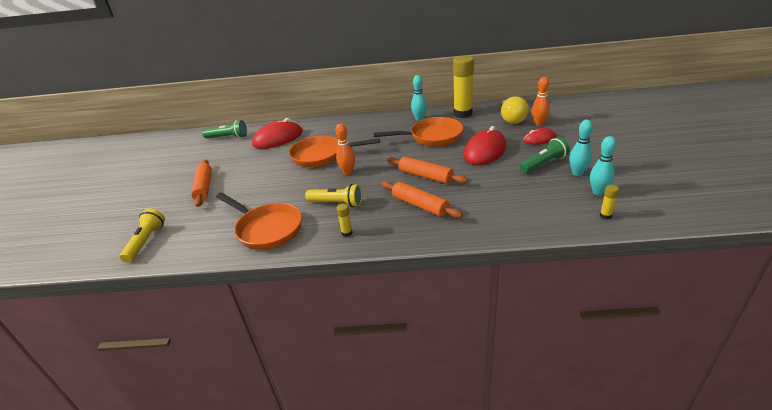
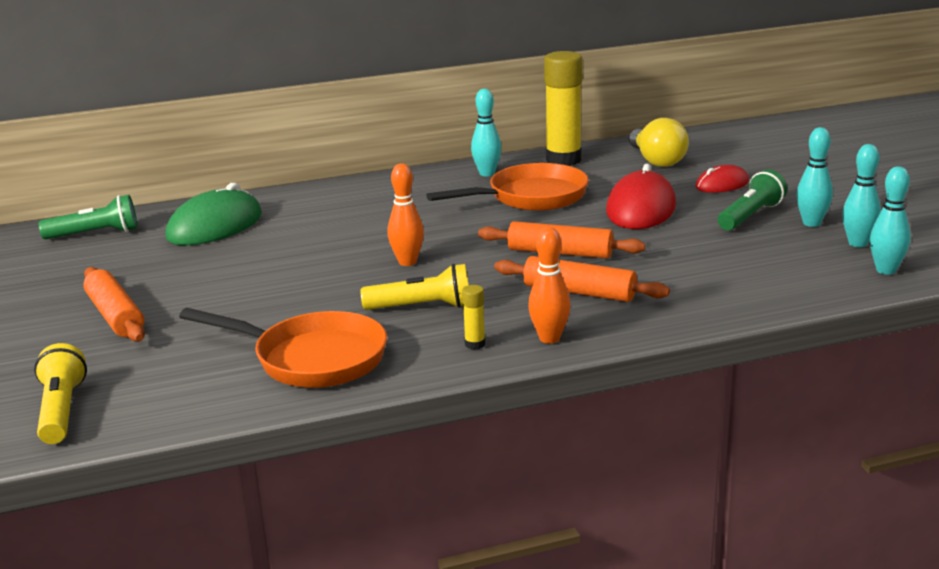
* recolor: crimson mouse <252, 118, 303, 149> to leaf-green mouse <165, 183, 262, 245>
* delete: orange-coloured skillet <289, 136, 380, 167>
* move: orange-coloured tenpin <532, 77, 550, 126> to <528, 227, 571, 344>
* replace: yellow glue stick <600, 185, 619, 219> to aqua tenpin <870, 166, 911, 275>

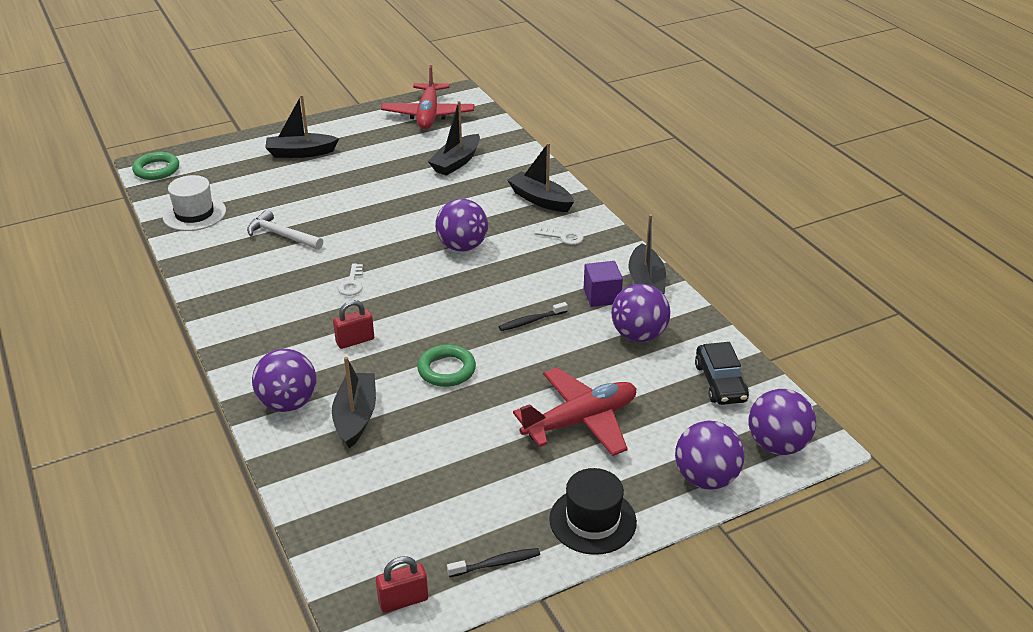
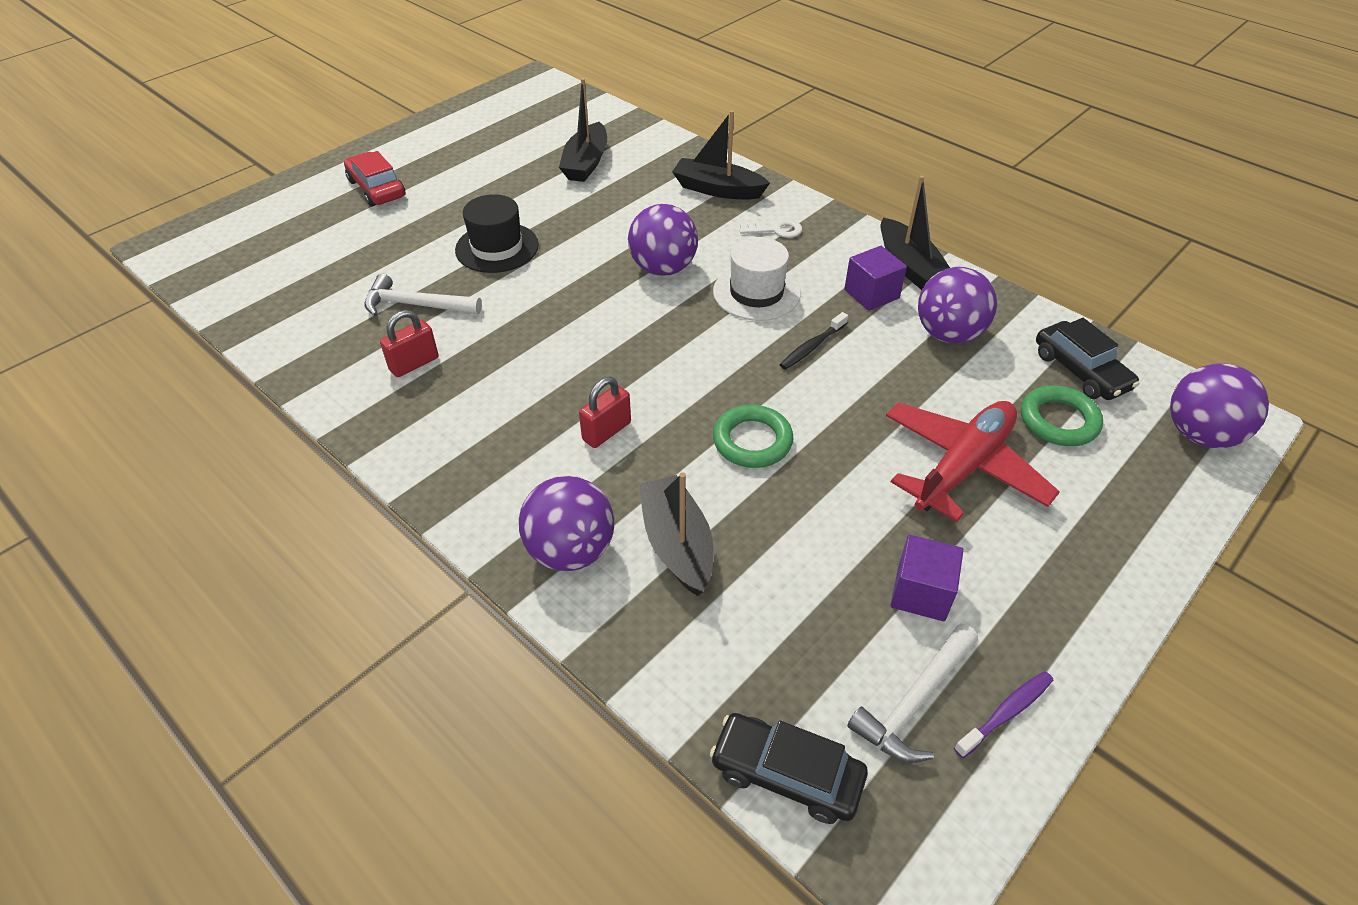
* move: leaf-green torus <132, 152, 179, 180> to <1021, 386, 1103, 446>
* move: white tall hat <163, 175, 226, 231> to <713, 237, 801, 321>
* replace: jet-black toy boat <265, 95, 339, 158> to crimson toy car <344, 151, 406, 207>
* delete: white door key <338, 263, 363, 296>
* move: crimson small lock <376, 556, 428, 613> to <380, 310, 439, 377>
* delete: crimson aeroplane <381, 65, 475, 129>
* recolor: jet-black toothbrush <447, 548, 540, 577> to royal purple toothbrush <954, 671, 1053, 758>
* move: jet-black tall hat <549, 468, 637, 555> to <455, 194, 539, 273>
* delete: royal purple play ball <675, 421, 745, 490>
* insert: jet-black toy car <710, 713, 868, 824>
* insert: white carpenter's hammer <847, 623, 978, 763>
* insert: royal purple cube <891, 535, 964, 621>

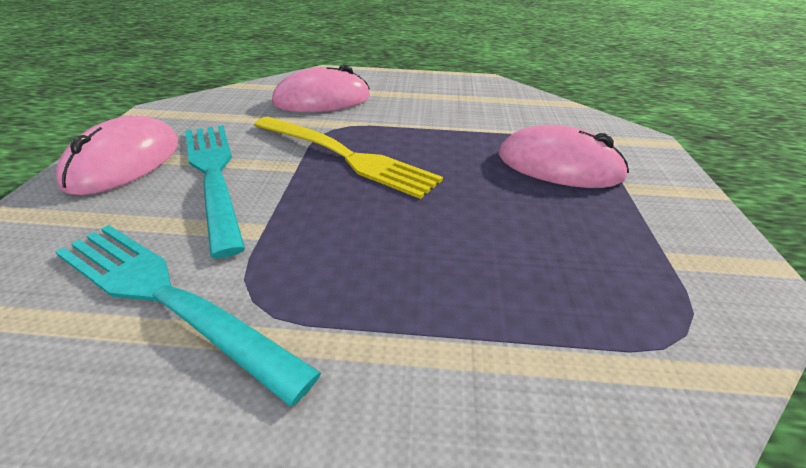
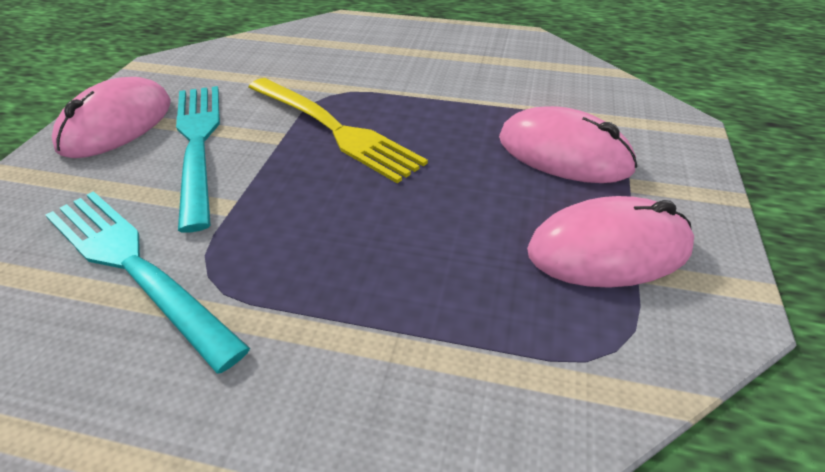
* move: rose-pink mouse <272, 65, 370, 112> to <527, 196, 694, 288>

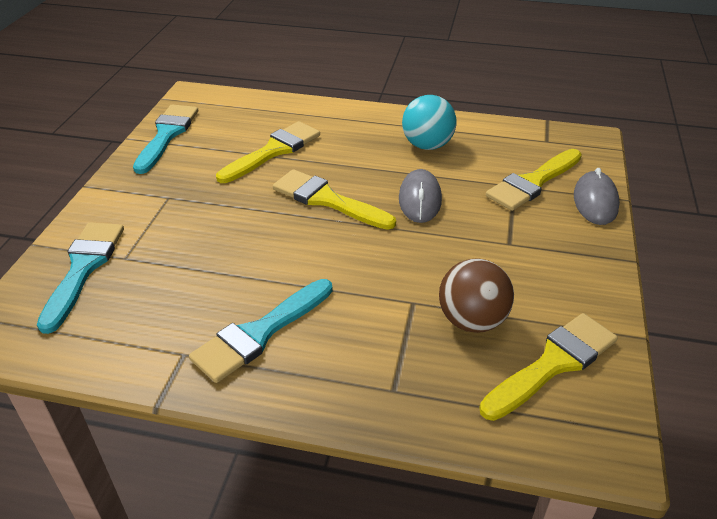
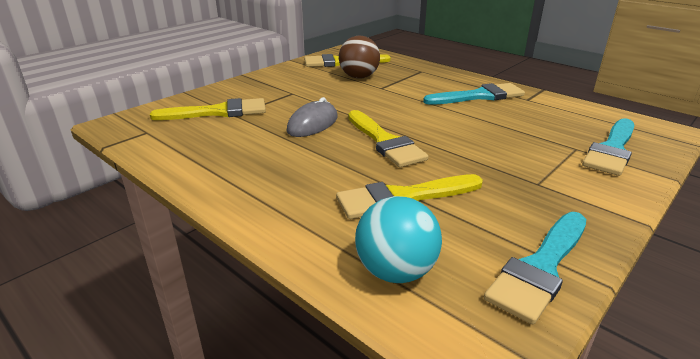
* move: aqua play ball <402, 95, 456, 150> to <355, 196, 442, 283>
* delete: gray mouse <574, 168, 620, 225>

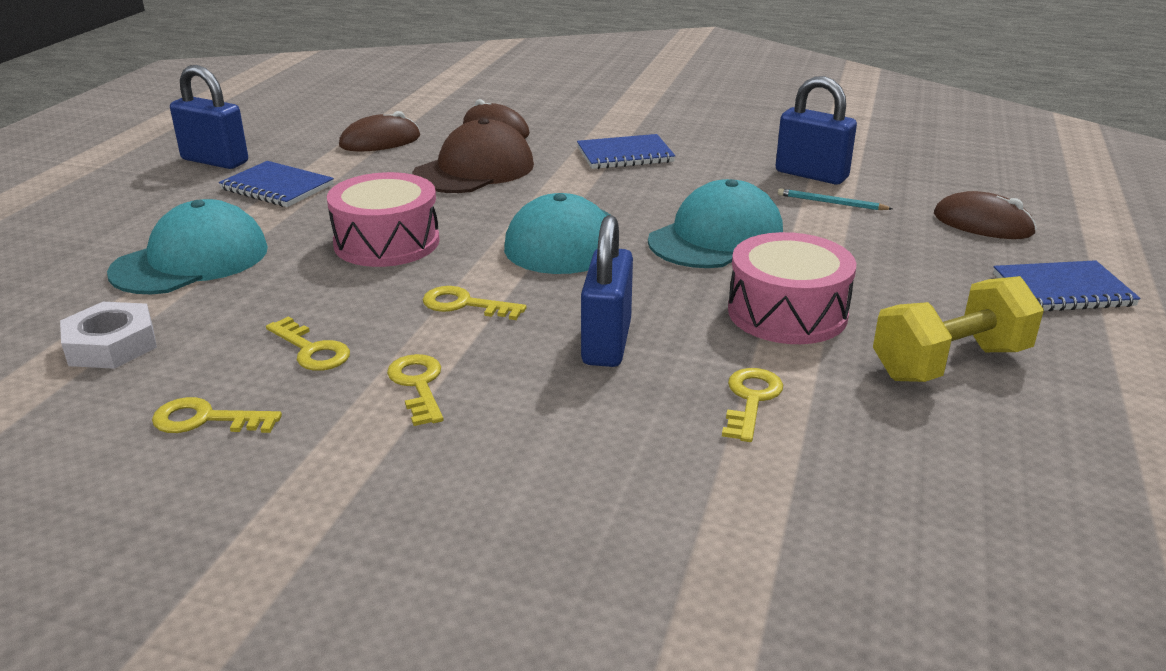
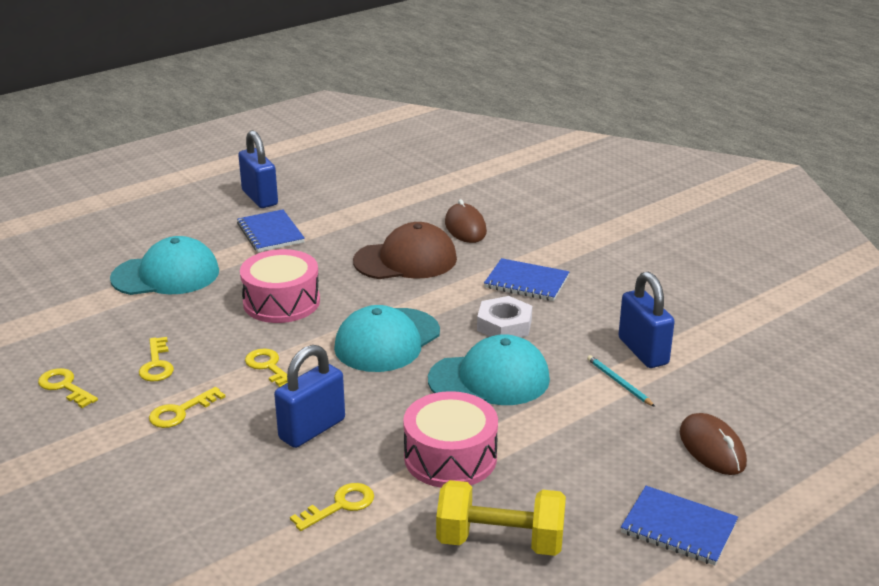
* move: white hexagon nut <60, 302, 157, 369> to <477, 296, 532, 337>
* delete: russet mouse <339, 111, 420, 151>
* rotate: yellow door key <387, 354, 444, 426> = <149, 387, 225, 428> 150 degrees counterclockwise

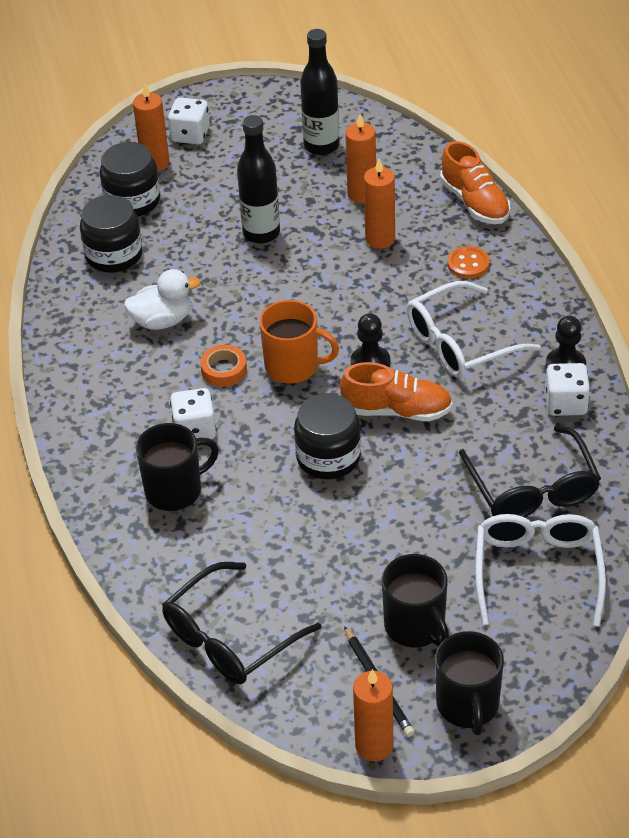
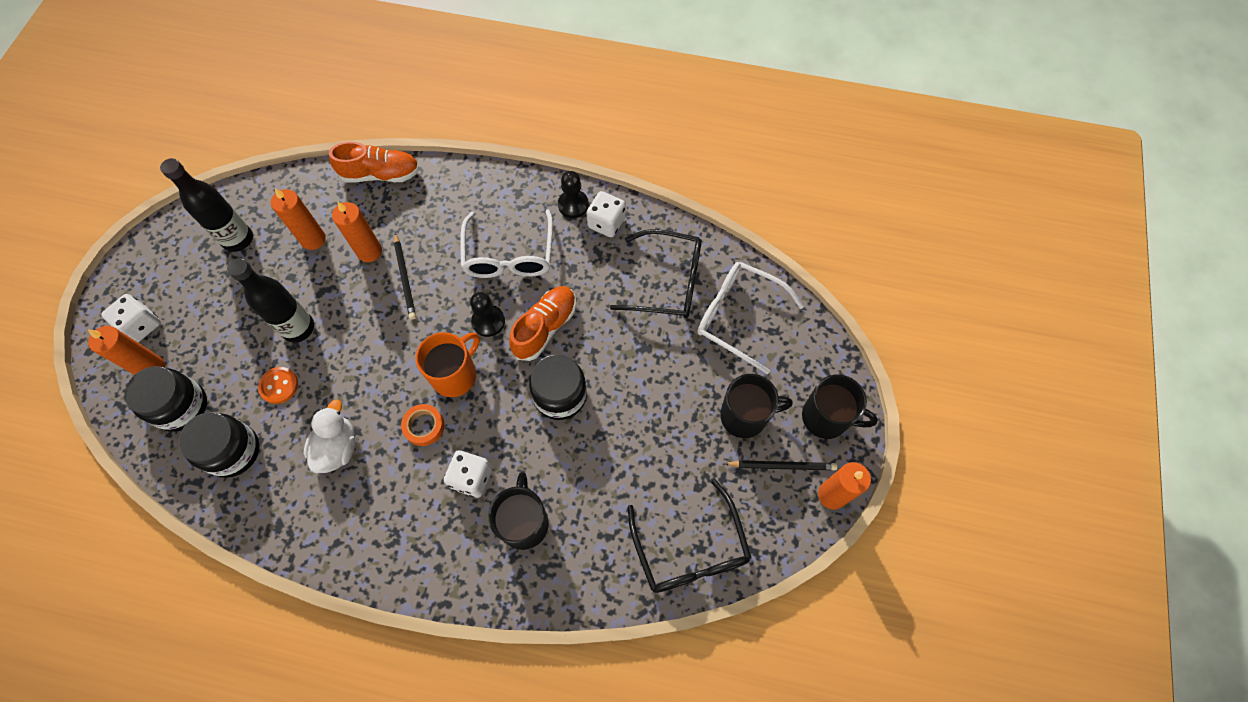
* move: orange-coloured shirt button <448, 246, 489, 279> to <258, 367, 298, 404>
* insert: jet-black lead pencil <394, 233, 416, 320>

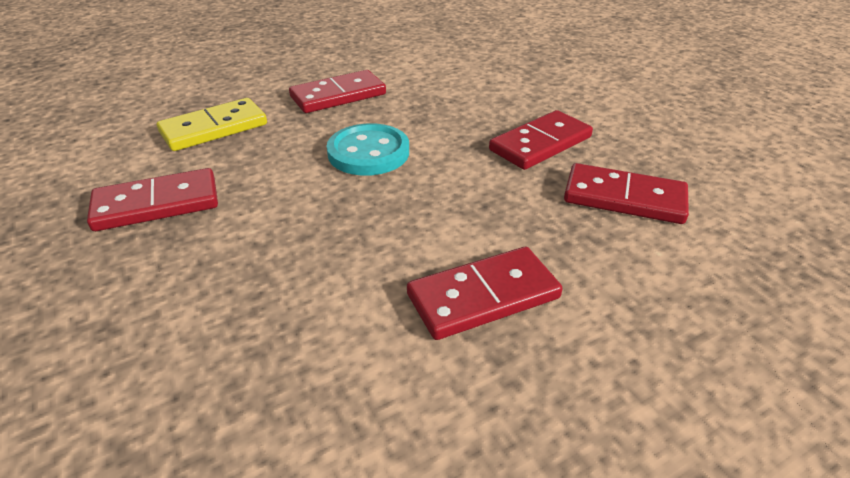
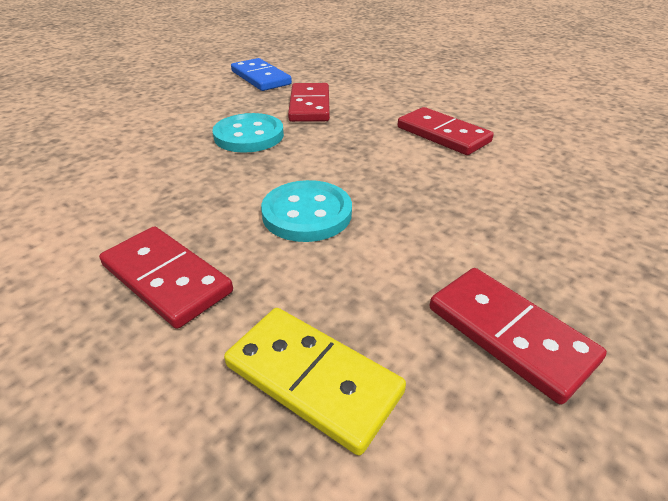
* replace: crimson domino tile <489, 110, 593, 170> to aqua shirt button <212, 113, 284, 153>
* insert: blue domino tile <231, 58, 292, 91>

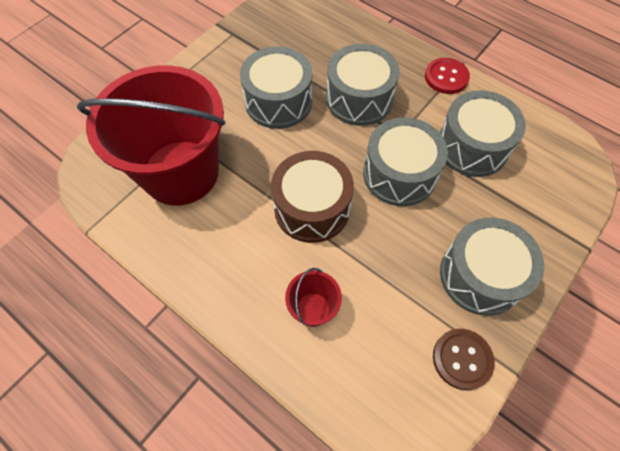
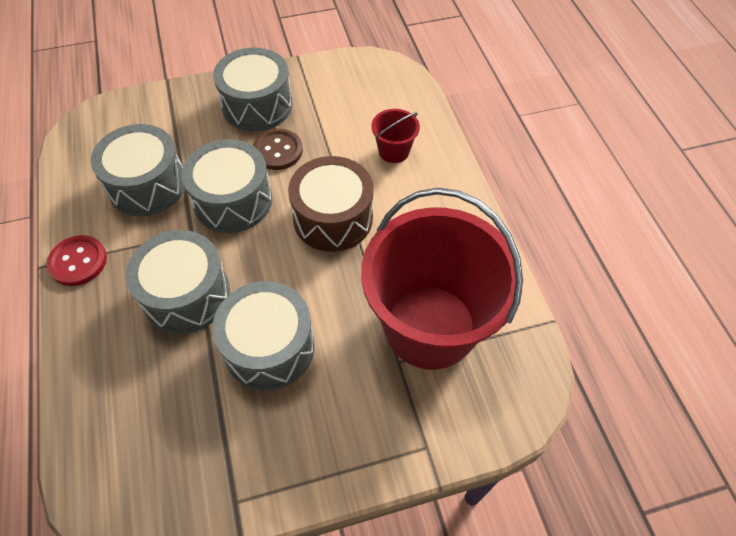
* move: russet shirt button <433, 329, 495, 390> to <253, 129, 303, 170>

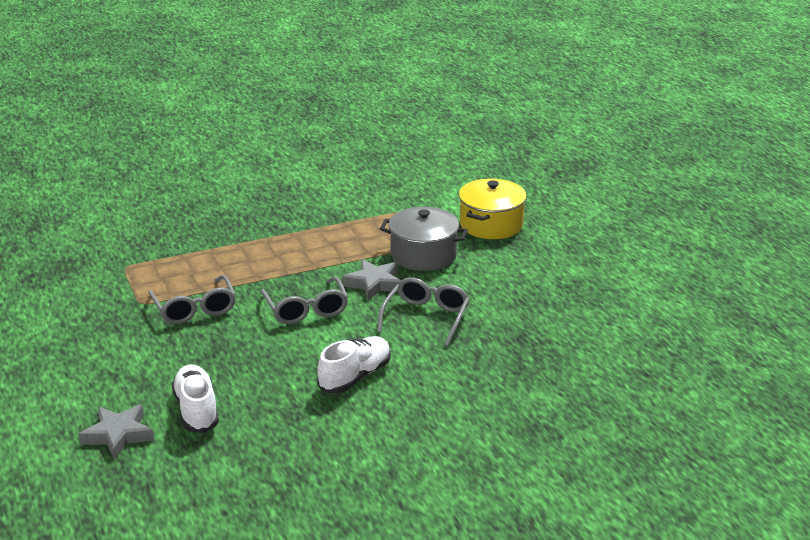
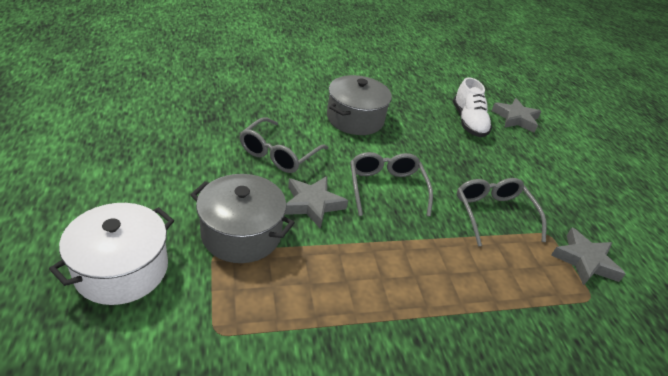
* replace: white shoe <317, 336, 391, 394> to gray cooking pot <327, 75, 392, 135>
* recolor: yellow cooking pot <459, 179, 527, 239> to white cooking pot <49, 203, 174, 305>
* insert: gray five-pointed star <551, 228, 626, 286>

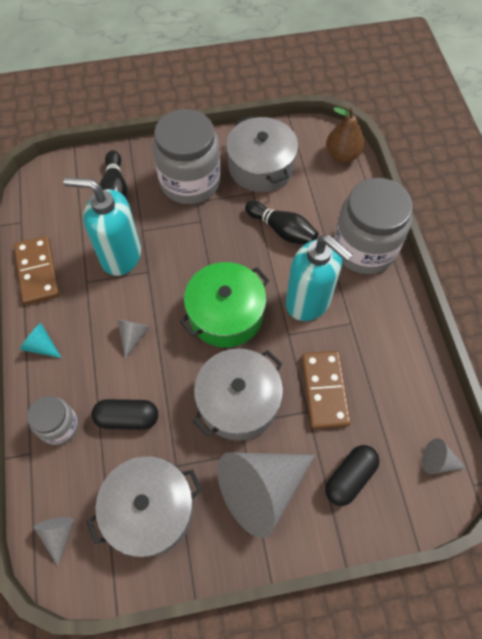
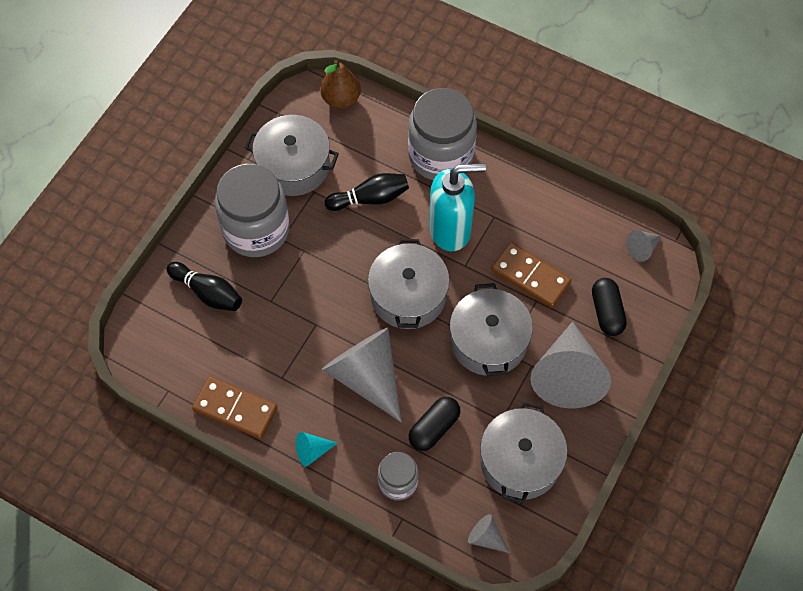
* delete: aqua soap dispenser <64, 177, 141, 276>
* resize: gray cone shape <117, 319, 150, 359> = <322, 327, 402, 422> x2.30
* recolor: leaf-green cooking pot <180, 262, 269, 347> to gray cooking pot <368, 239, 450, 329>

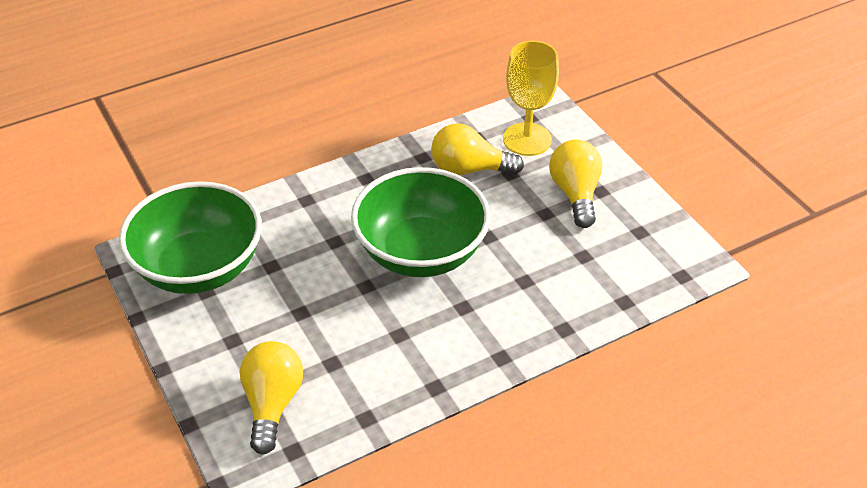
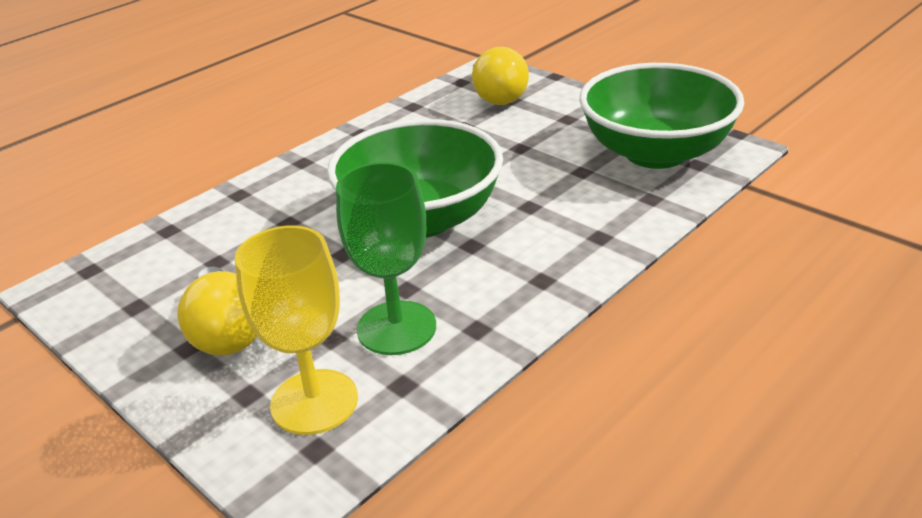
* replace: yellow lightbulb <431, 123, 524, 176> to leaf-green chalice <336, 162, 436, 355>

